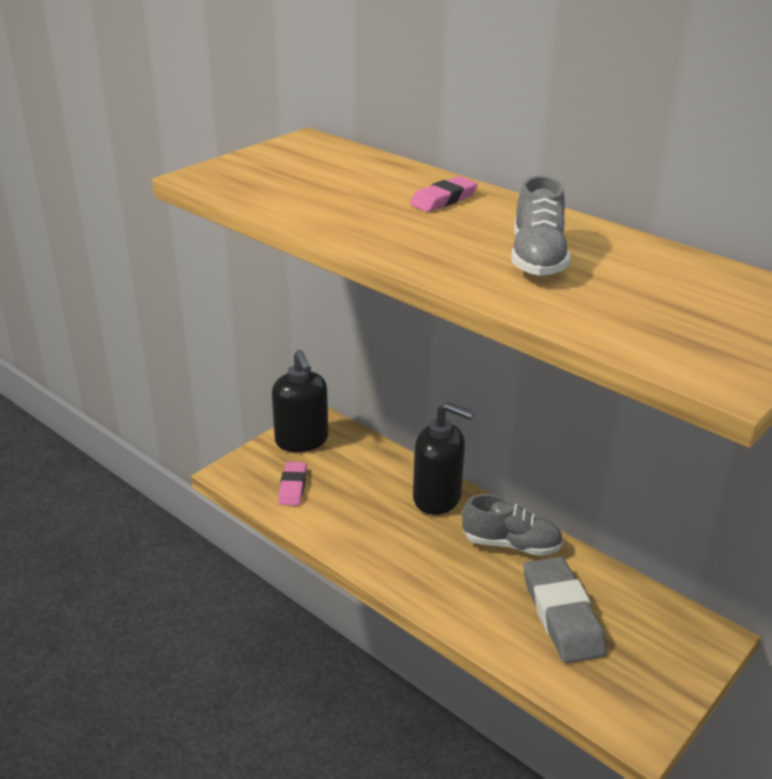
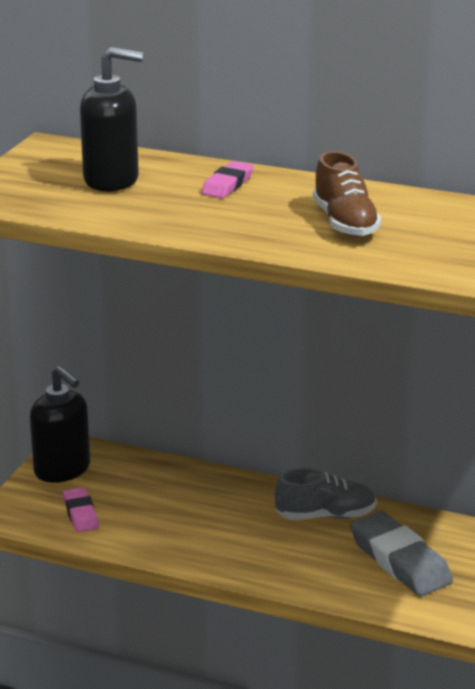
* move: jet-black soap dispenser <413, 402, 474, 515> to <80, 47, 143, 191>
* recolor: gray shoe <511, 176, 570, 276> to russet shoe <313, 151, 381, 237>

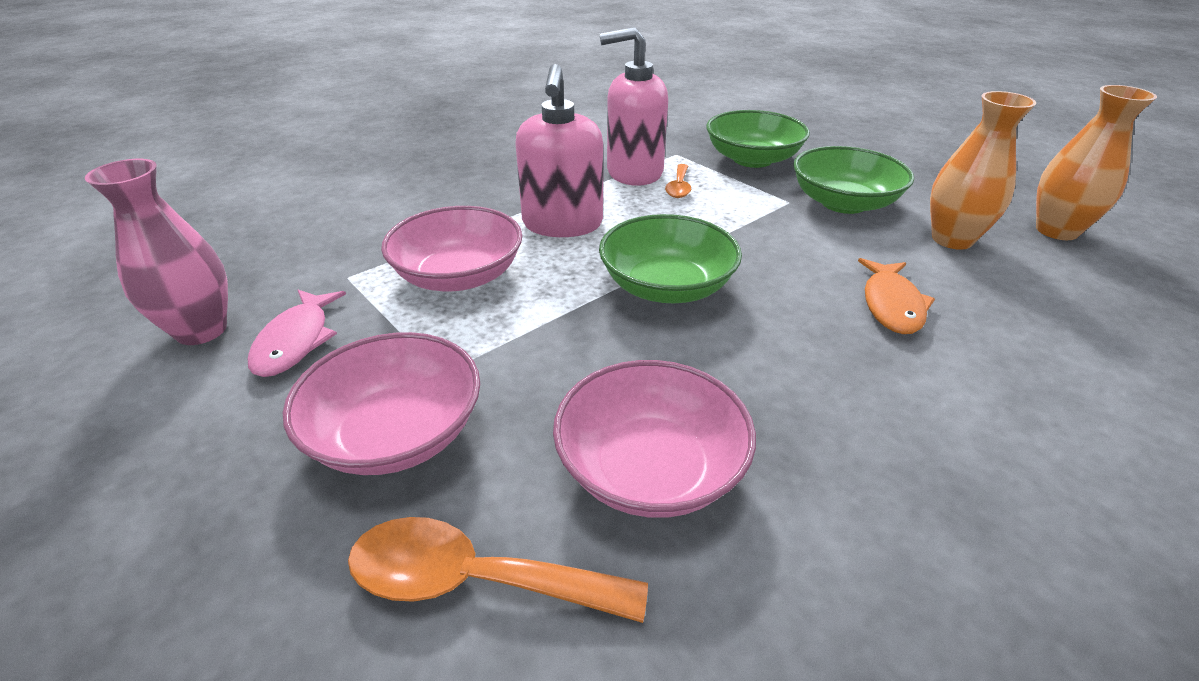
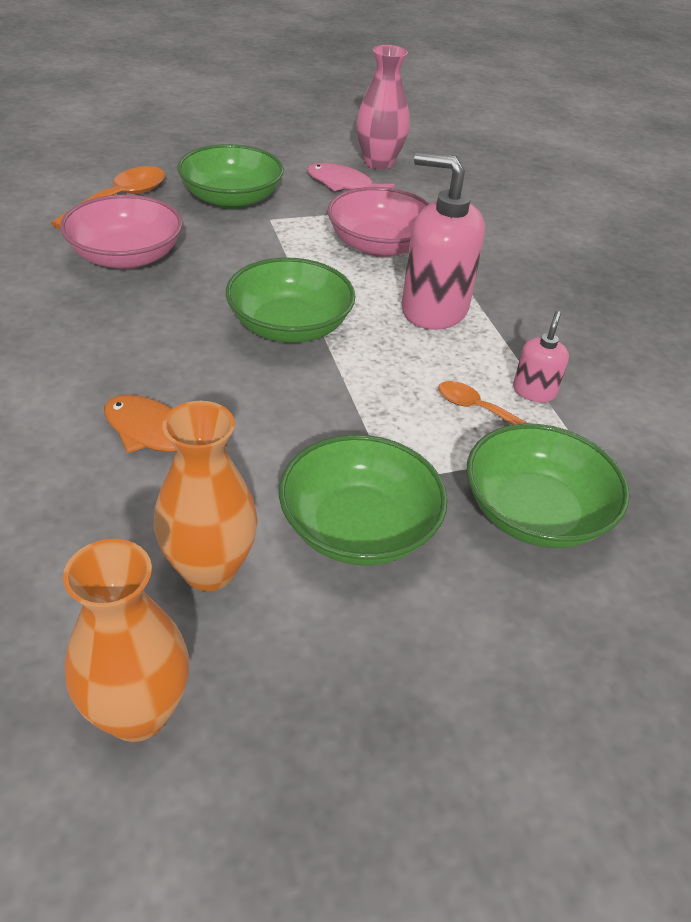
* recolor: rose-pink deep dish <283, 332, 480, 475> to leaf-green deep dish <177, 144, 284, 209>
* resize: rose-pink soap dispenser <599, 27, 668, 186> = <513, 311, 569, 402> x0.49

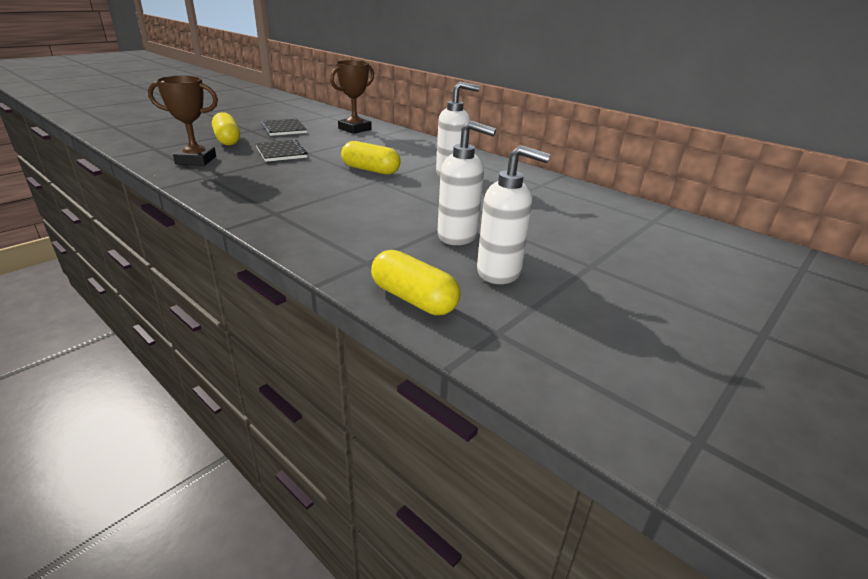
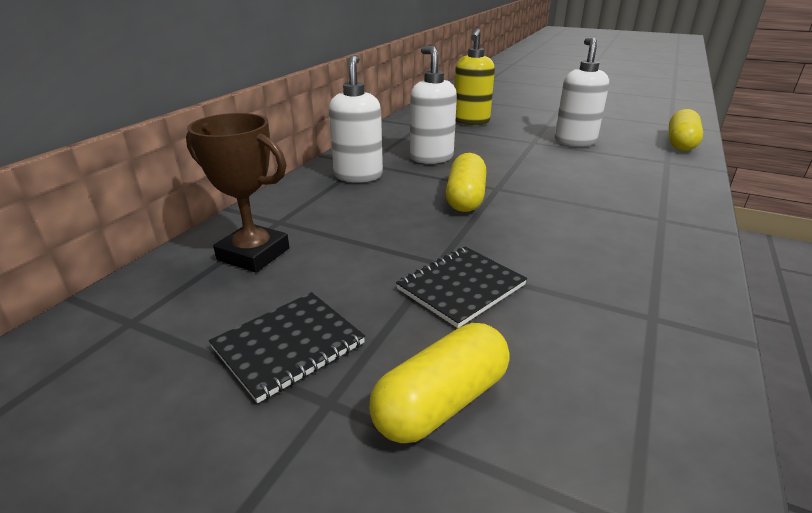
* delete: russet prize cup <148, 76, 218, 166>
* move: white soap dispenser <477, 145, 550, 284> to <329, 55, 383, 183>
* insert: yellow soap dispenser <454, 28, 495, 126>

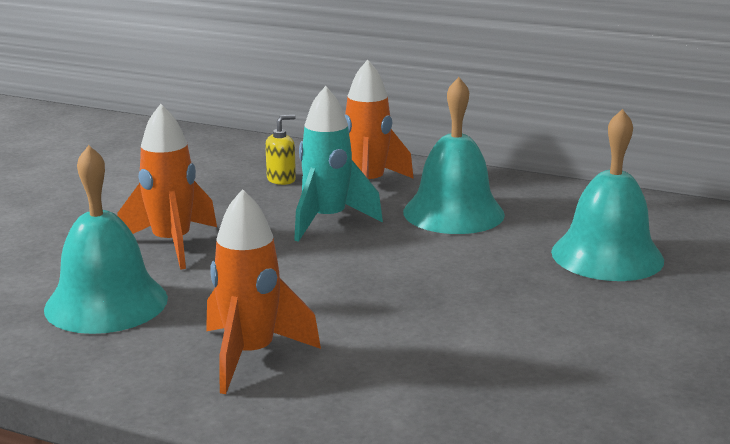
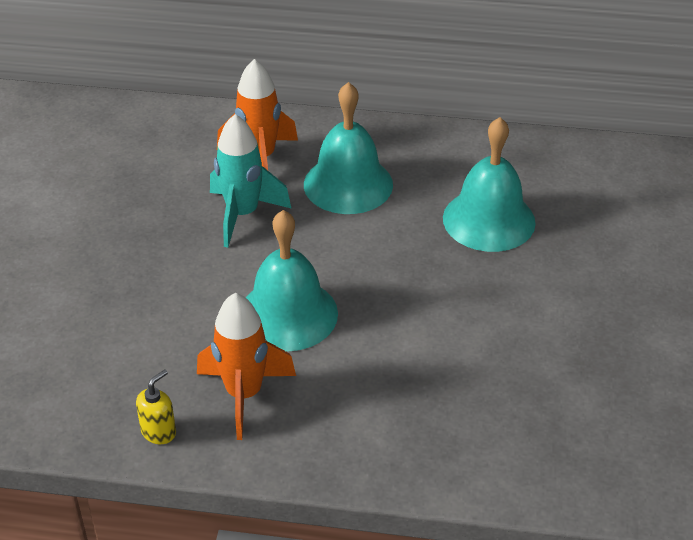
* move: aqua hand bell <44, 145, 168, 334> to <246, 210, 338, 351>
* delete: orange-coloured toy rocket <117, 104, 217, 270>
* move: yellow soap dispenser <265, 115, 296, 185> to <136, 369, 176, 444>

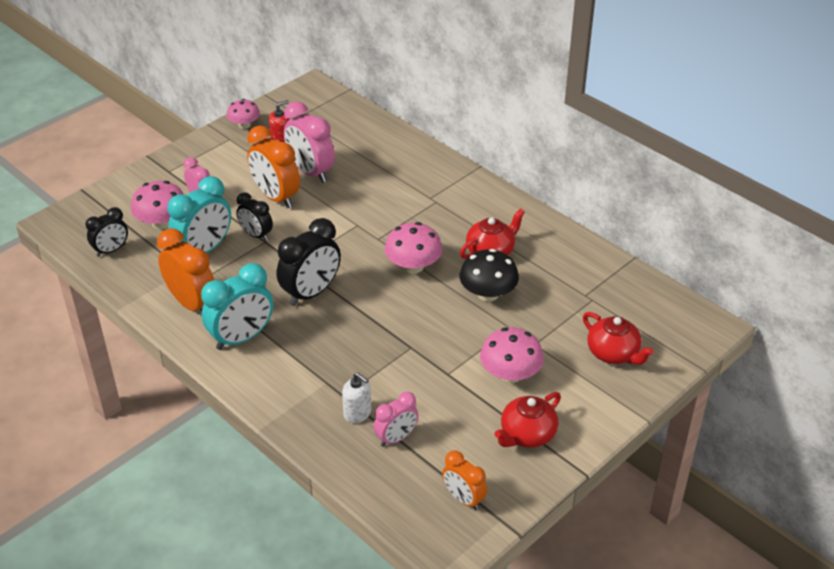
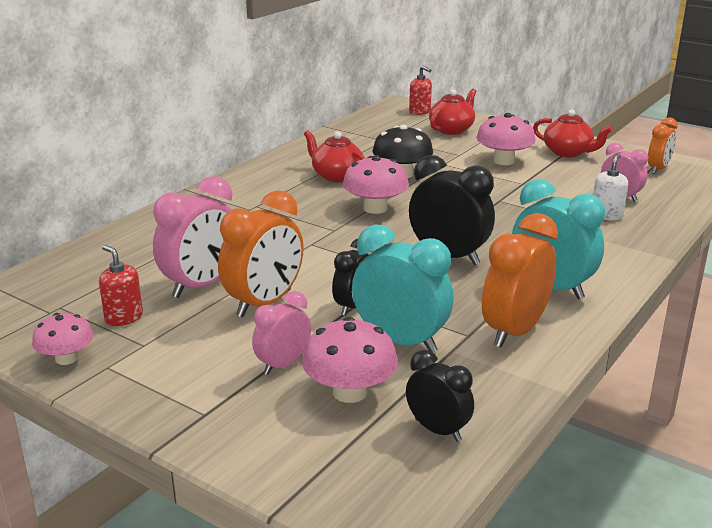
* insert: crimson soap dispenser <409, 66, 432, 115>

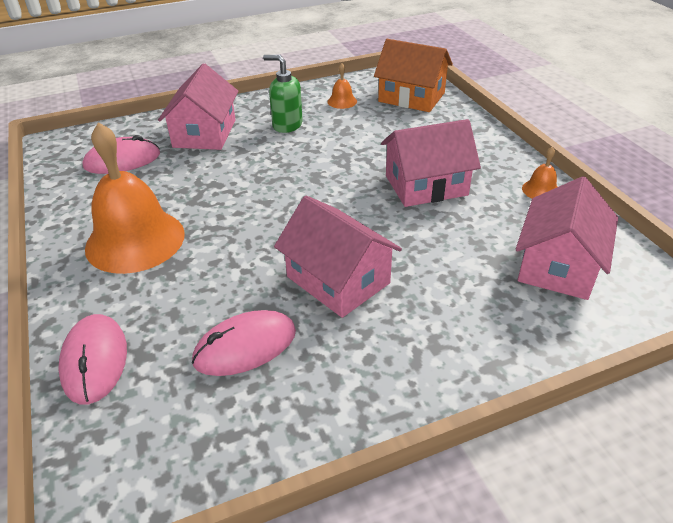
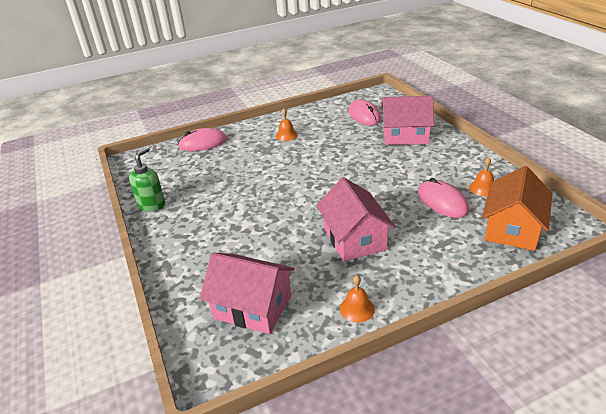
* resize: orange-coloured hand bell <85, 122, 185, 274> = <276, 108, 298, 141> x0.42
* move: rose-pink mouse <192, 310, 296, 376> to <418, 178, 469, 218>
* move: leaf-green soap dispenser <263, 55, 303, 133> to <129, 147, 165, 212>
* delete: rose-pink cottage <274, 196, 402, 318>

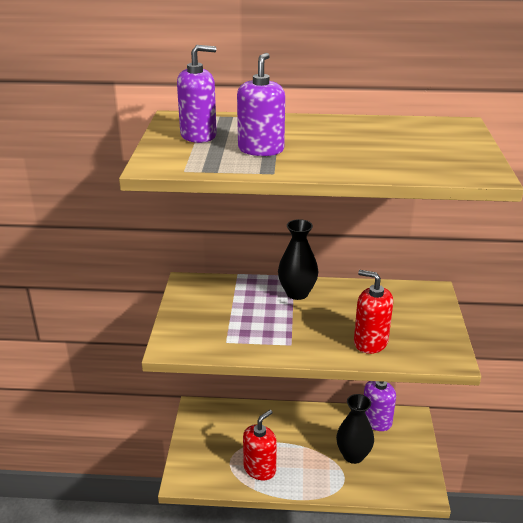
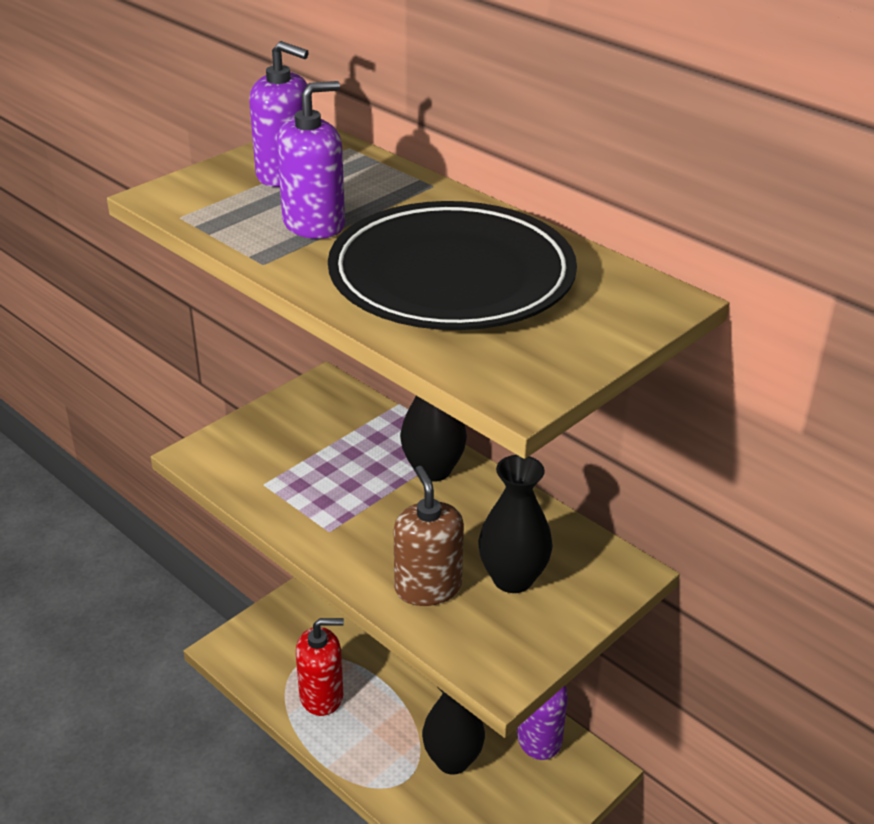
* recolor: crimson soap dispenser <354, 270, 393, 354> to russet soap dispenser <394, 466, 464, 606>
* insert: jet-black flat dish <328, 201, 577, 330>
* insert: jet-black flower vase <478, 455, 553, 593>

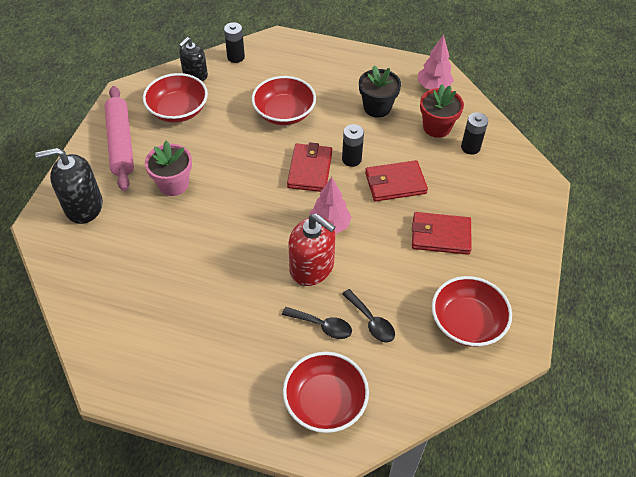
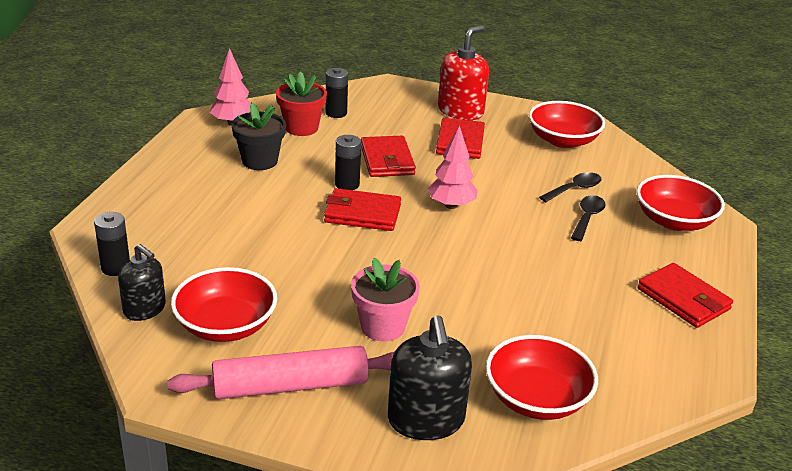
* move: crimson deep dish <252, 76, 316, 125> to <486, 335, 598, 420>
* move: crimson soap dispenser <289, 213, 336, 286> to <438, 25, 489, 120>
* insert: crimson billfold <637, 263, 733, 328>

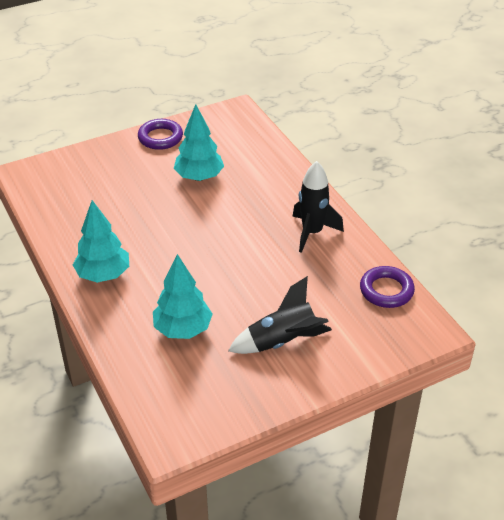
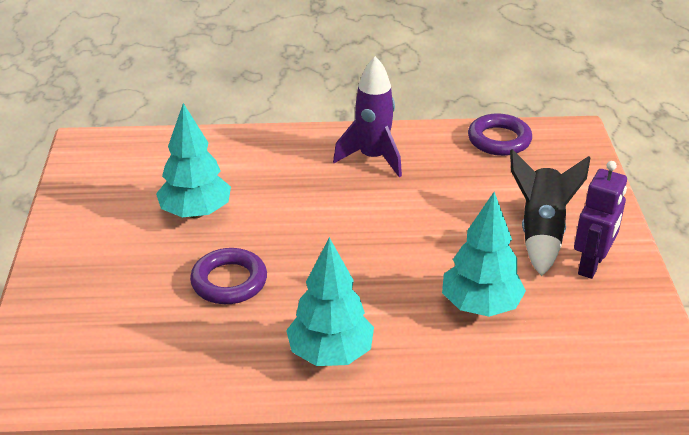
* move: royal purple torus <138, 119, 183, 150> to <190, 248, 267, 304>
* recolor: jet-black toy rocket <292, 161, 344, 253> to royal purple toy rocket <333, 56, 402, 177>
* insert: royal purple toy robot <574, 161, 627, 279>

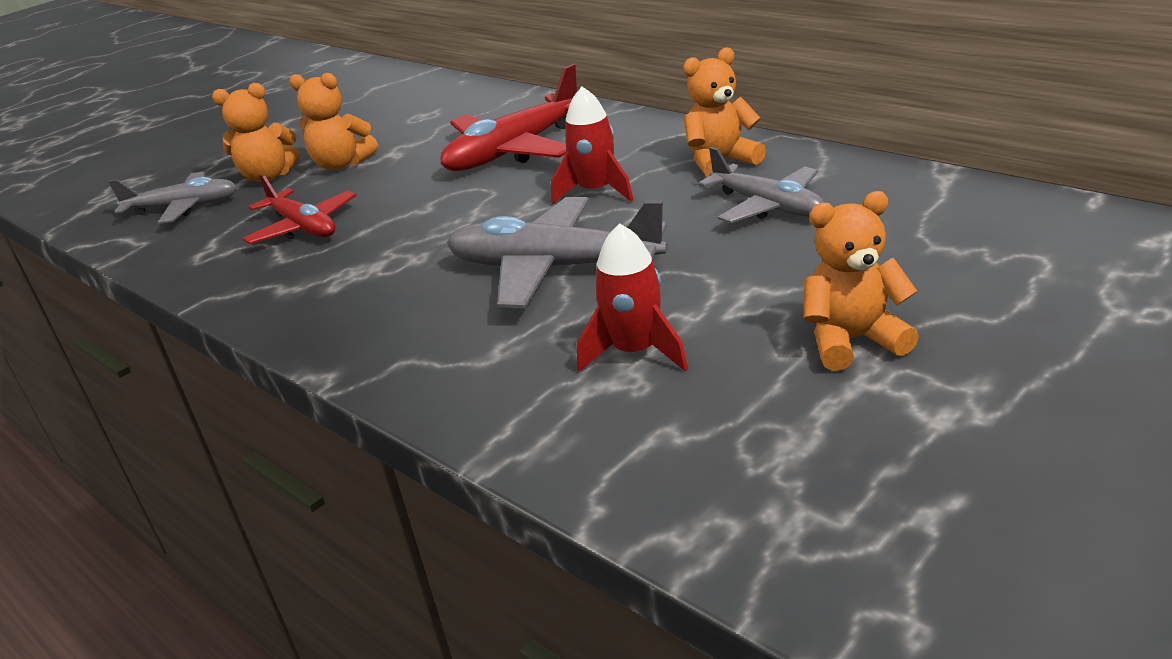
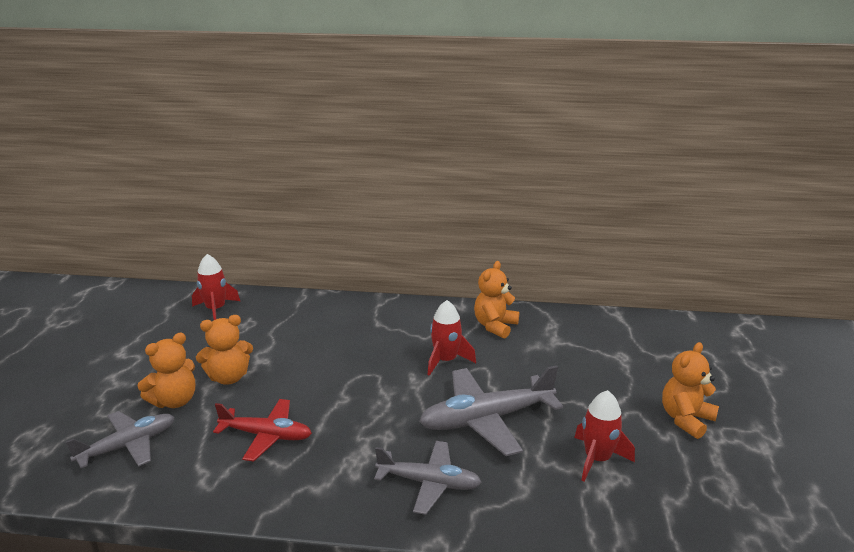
* delete: crimson aeroplane <440, 64, 577, 171>
* move: gray aeroplane <698, 147, 824, 223> to <374, 441, 482, 515>
* insert: crimson toy rocket <192, 254, 240, 320>

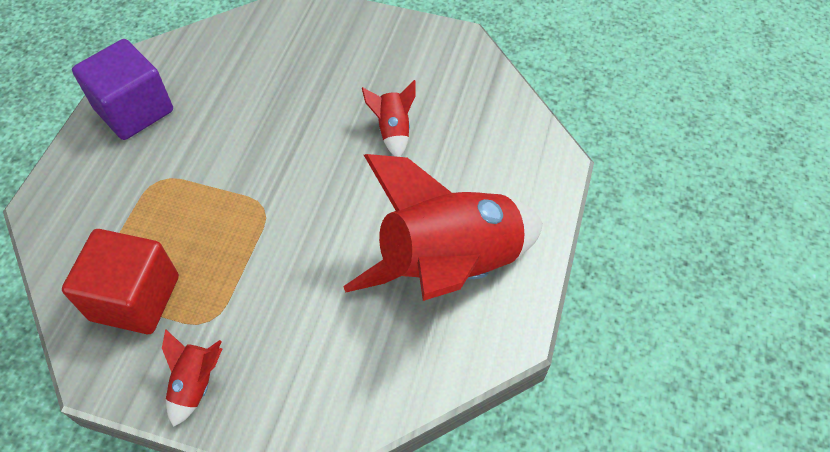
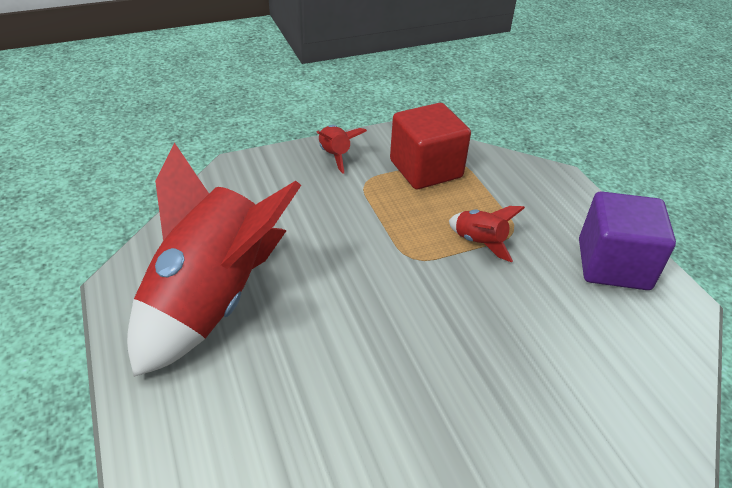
* move: crimson toy rocket <362, 80, 416, 157> to <449, 206, 525, 262>

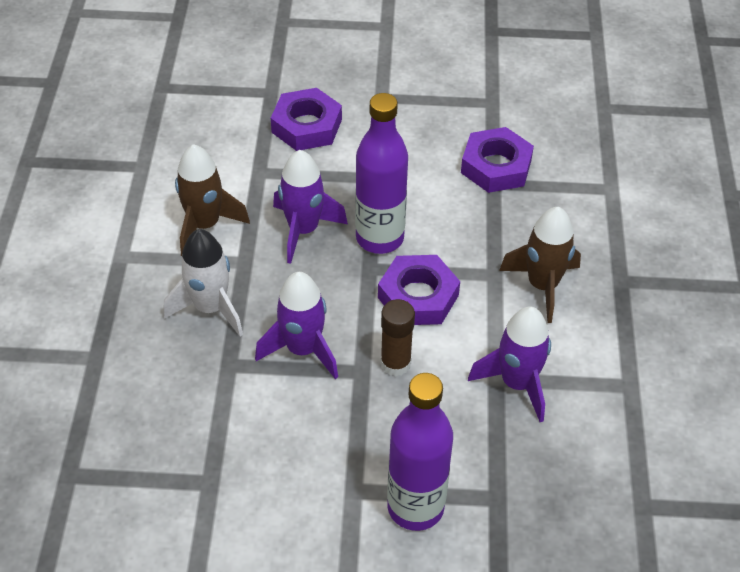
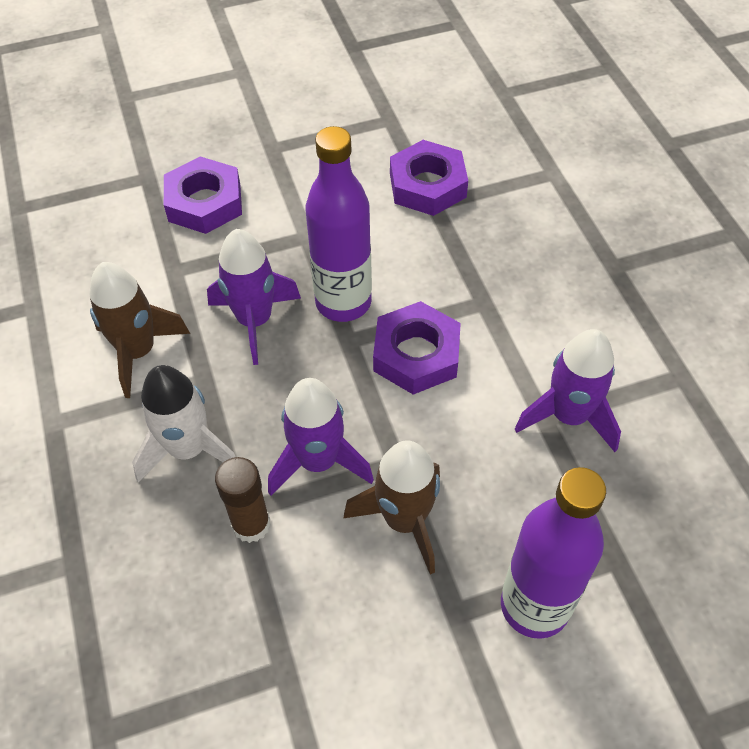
* move: russet glue stick <380, 299, 415, 376> to <215, 457, 271, 543>
* move: russet toy rocket <499, 207, 581, 323> to <344, 440, 440, 574>

